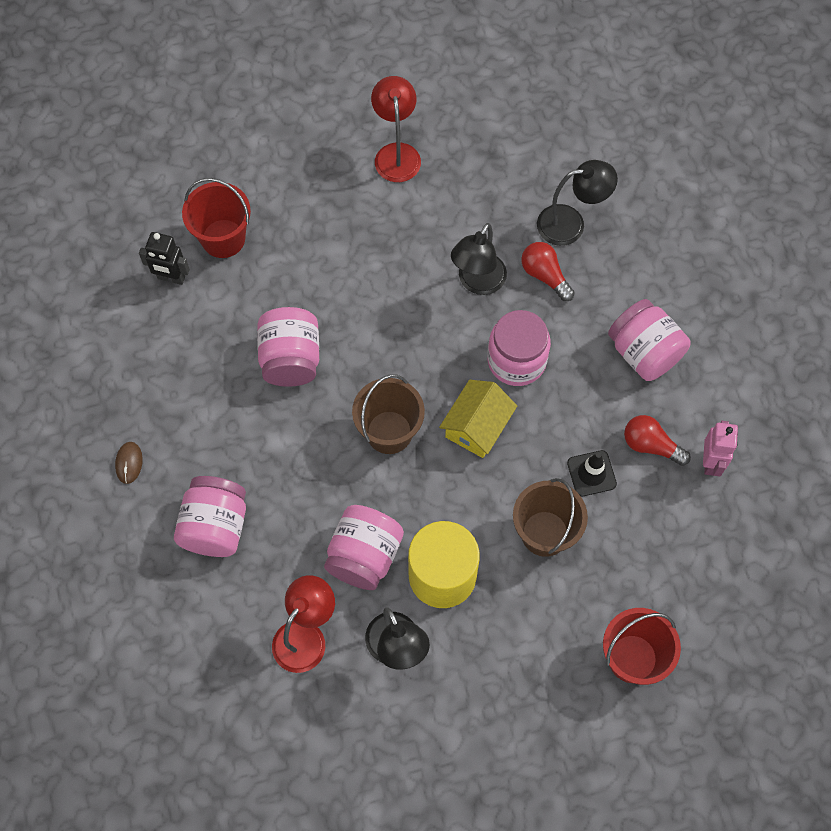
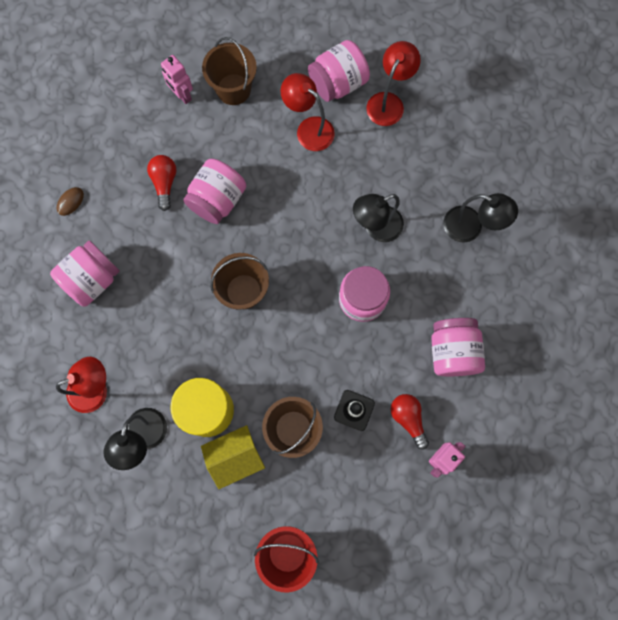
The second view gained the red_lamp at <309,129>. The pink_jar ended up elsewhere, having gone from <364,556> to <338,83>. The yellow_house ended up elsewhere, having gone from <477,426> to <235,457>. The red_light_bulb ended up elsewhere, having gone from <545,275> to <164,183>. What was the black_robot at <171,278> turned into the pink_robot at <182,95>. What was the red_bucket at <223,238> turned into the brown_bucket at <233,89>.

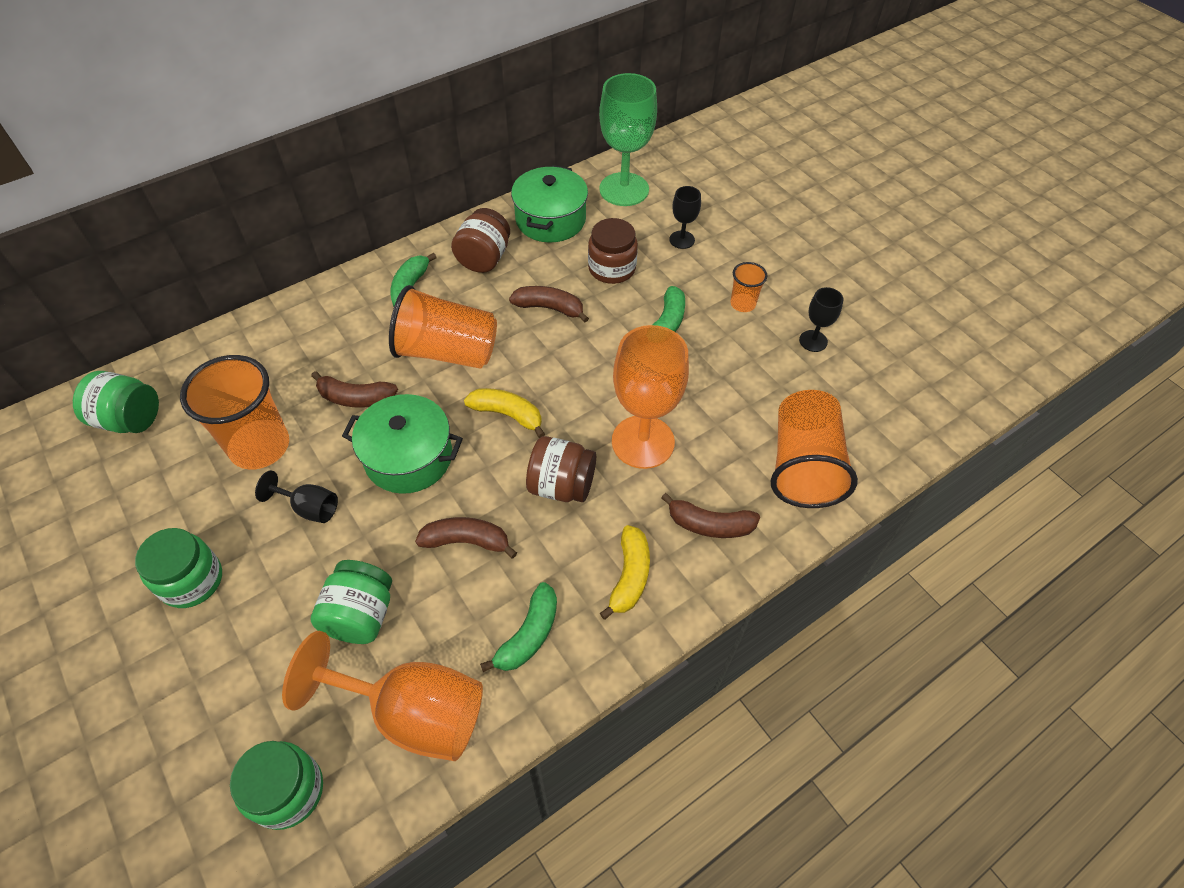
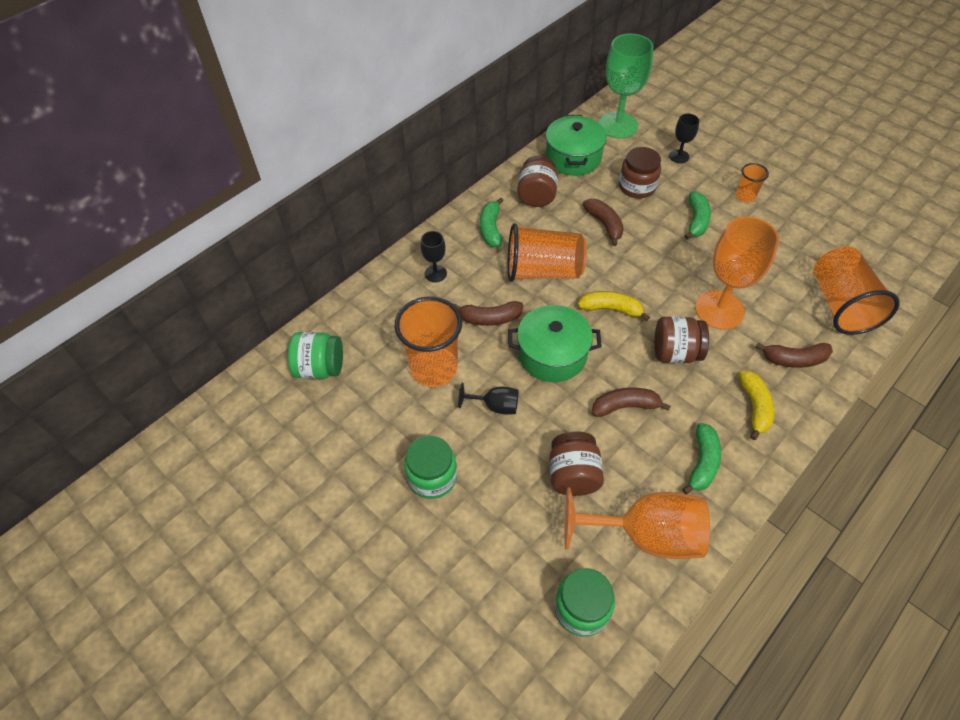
The black_goblet ended up elsewhere, having gone from <813,341> to <435,273>. What was the green_jar at <361,615> turned into the brown_jar at <573,475>. The brown_banana at <549,308> ended up facing another way, 60 degrees clockwise from before.

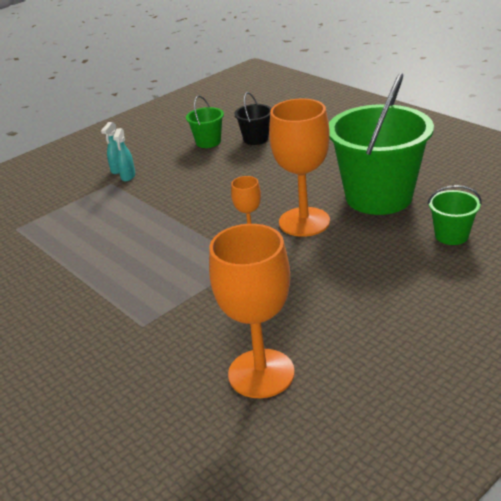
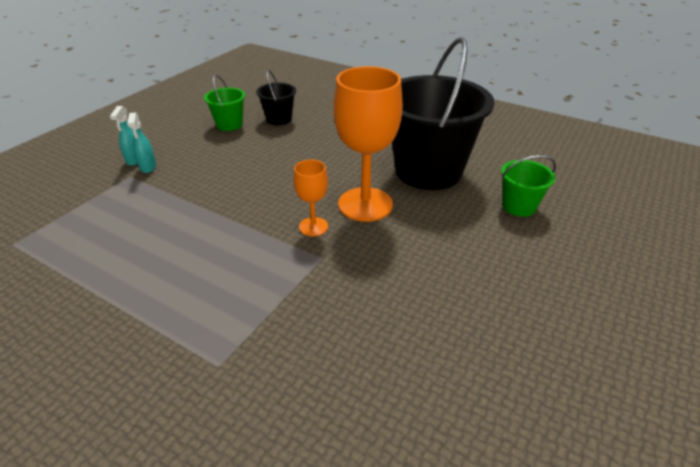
The second view lost the orange_goblet at <261,373>. What was the green_bucket at <378,197> turned into the black_bucket at <428,171>.

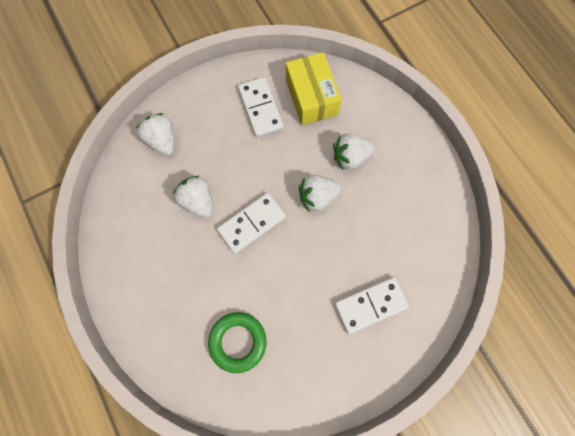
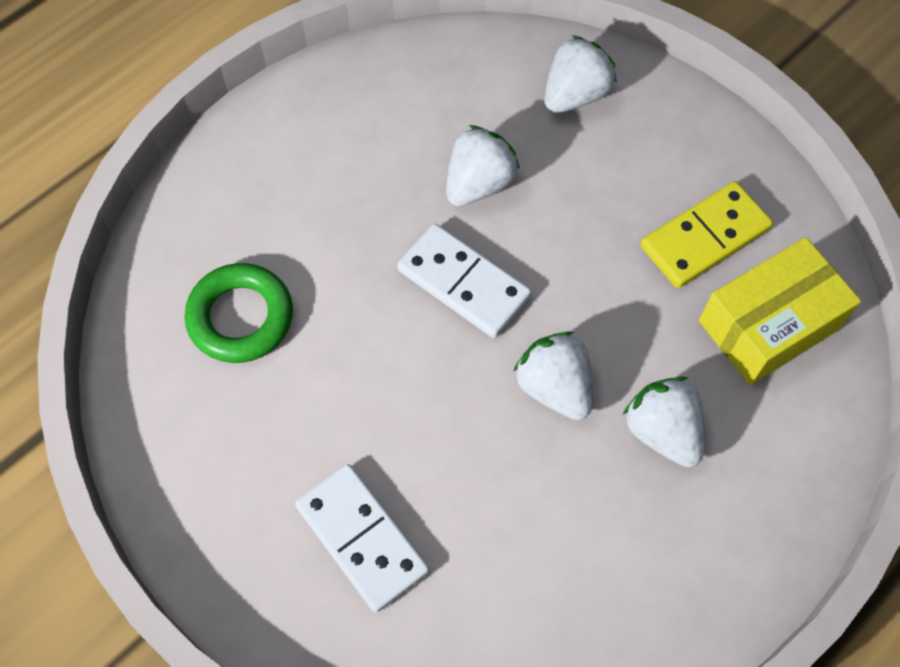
What was the white_domino at <260,108> turned into the yellow_domino at <704,237>.

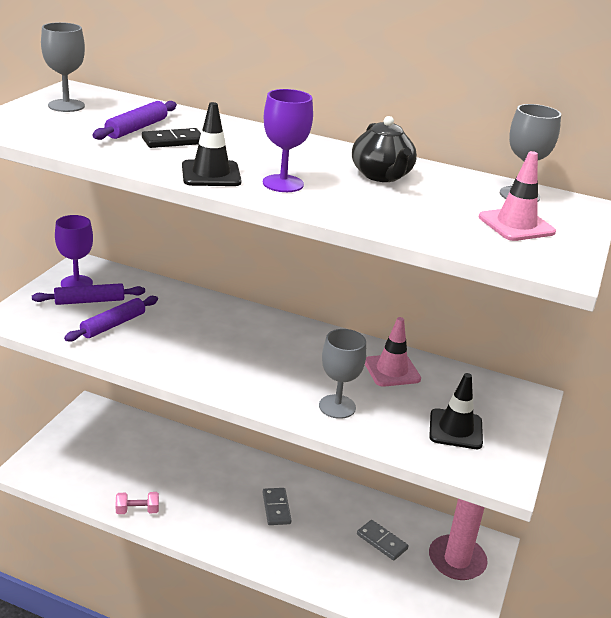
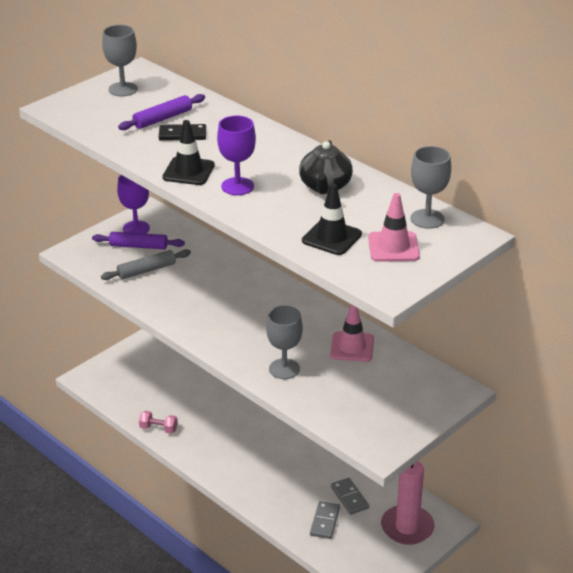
The grey_domino ended up elsewhere, having gone from <276,508> to <325,522>. The black_traffic_cone ended up elsewhere, having gone from <455,429> to <331,237>. What was the purple_rolling_pin at <113,325> turned into the grey_rolling_pin at <146,270>.

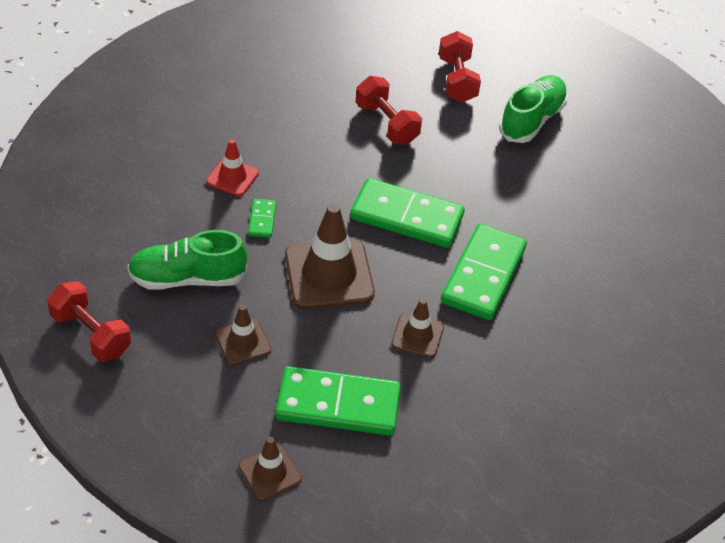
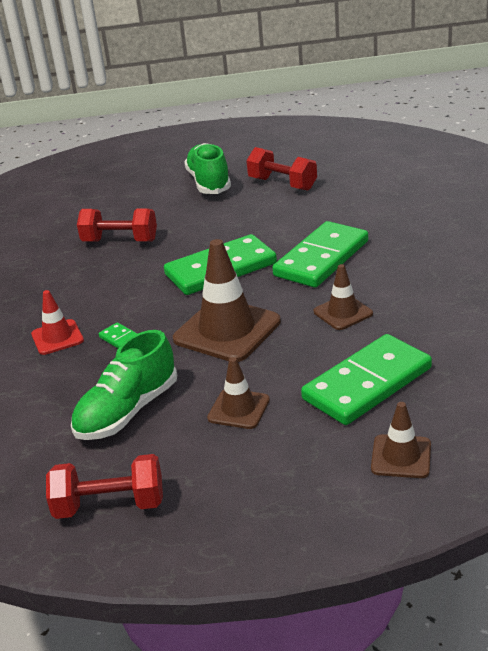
The red_dumbbell ended up elsewhere, having gone from <457,80> to <282,184>. The green_domino at <483,275> ended up facing another way, 60 degrees clockwise from before.

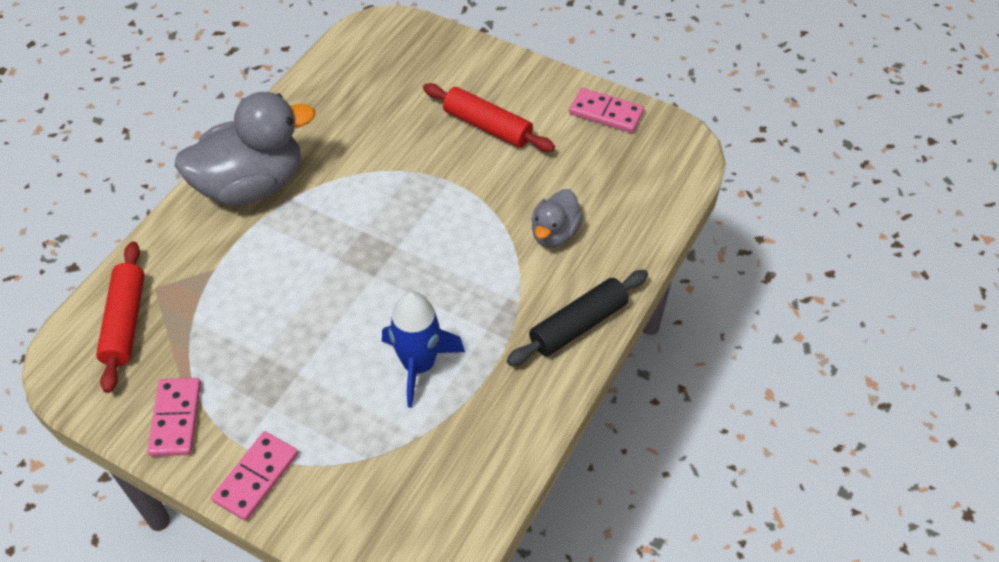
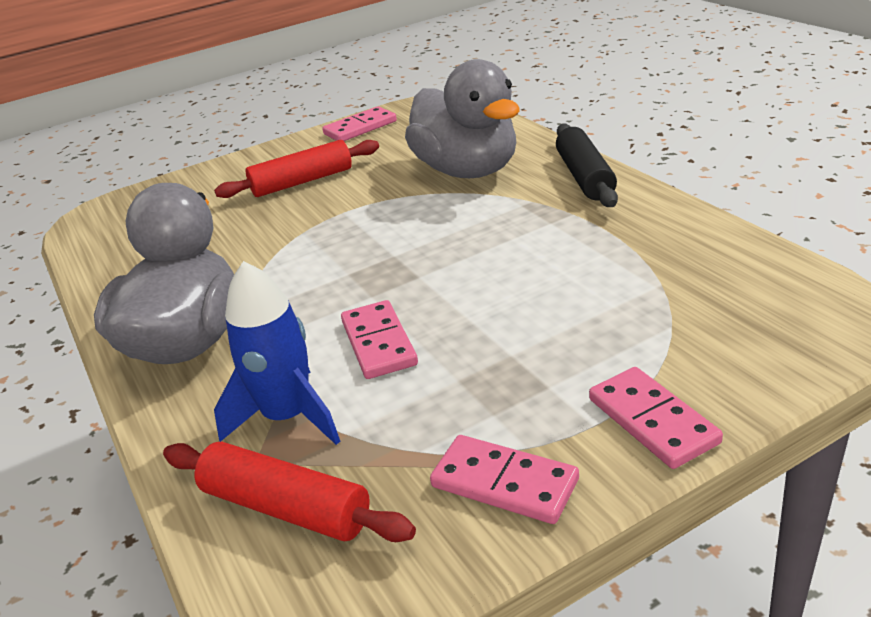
The second view gained the pink_domino at <378,343>. The blue_rocket ended up elsewhere, having gone from <419,365> to <288,417>. The size of the grey_duck at <554,233> changed by a factor of 1.94.

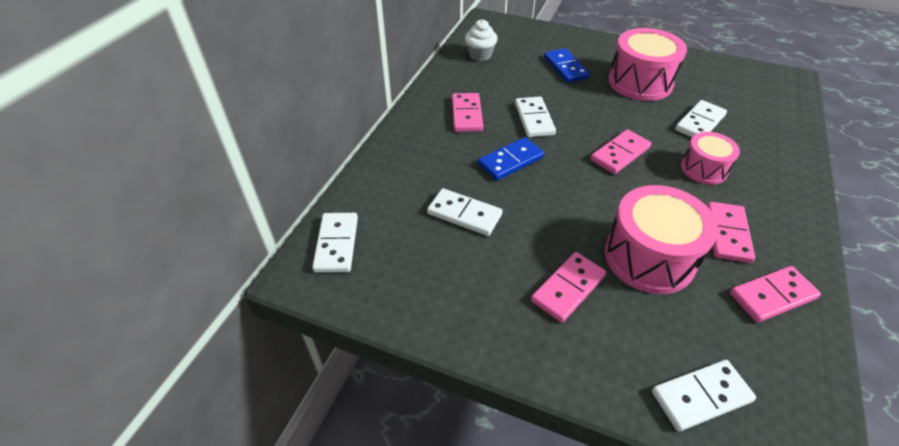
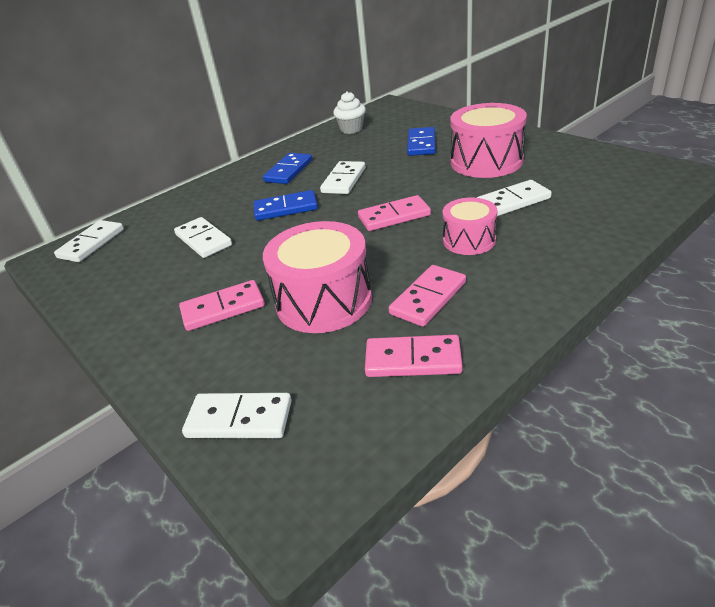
What was the pink_domino at <466,114> turned into the blue_domino at <288,171>.

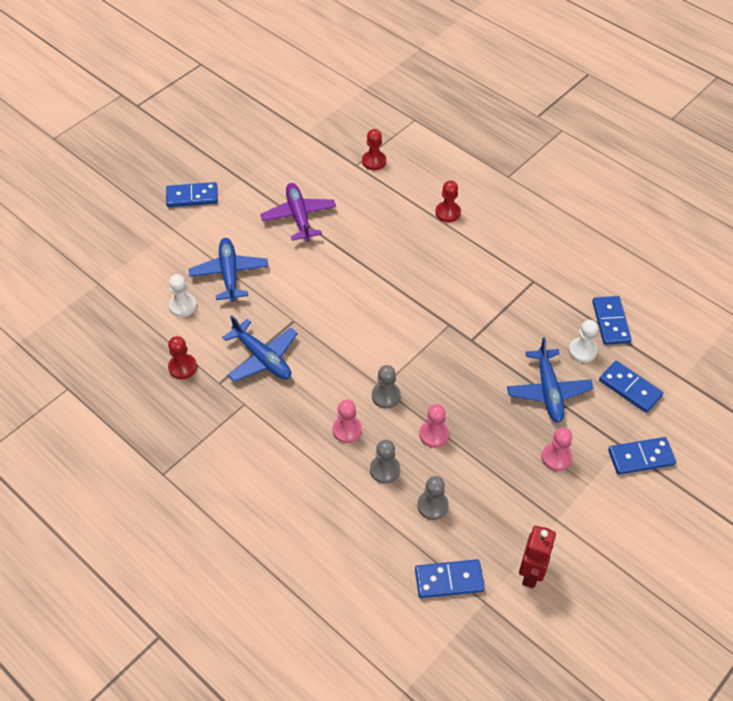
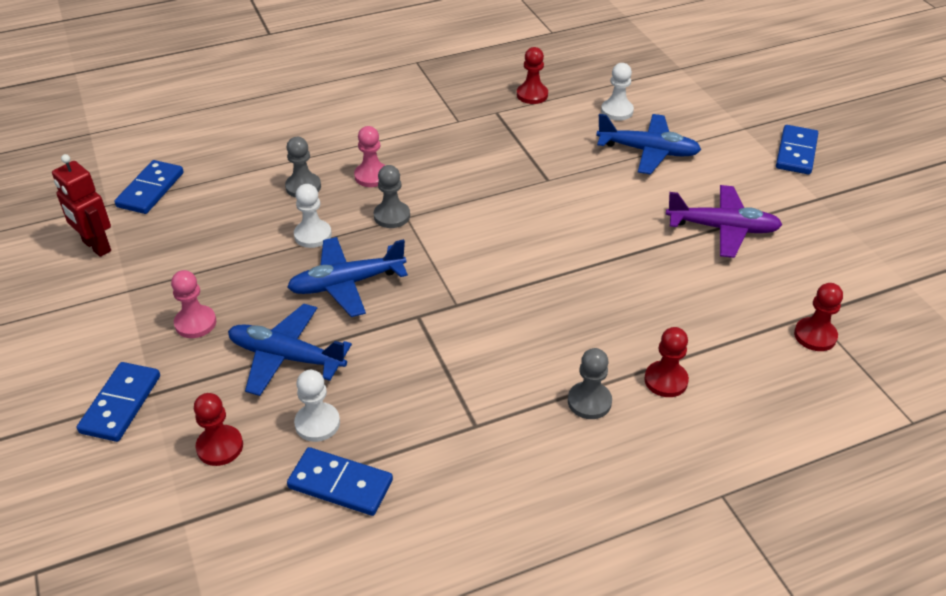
The blue_plane ended up elsewhere, having gone from <262,358> to <346,284>. The grey_pawn ended up elsewhere, having gone from <432,505> to <589,402>. Where the blue_domino stood at <630,388>, the red_pawn came to stand at <220,447>. What was the pink_pawn at <434,434> turned into the white_pawn at <313,235>.

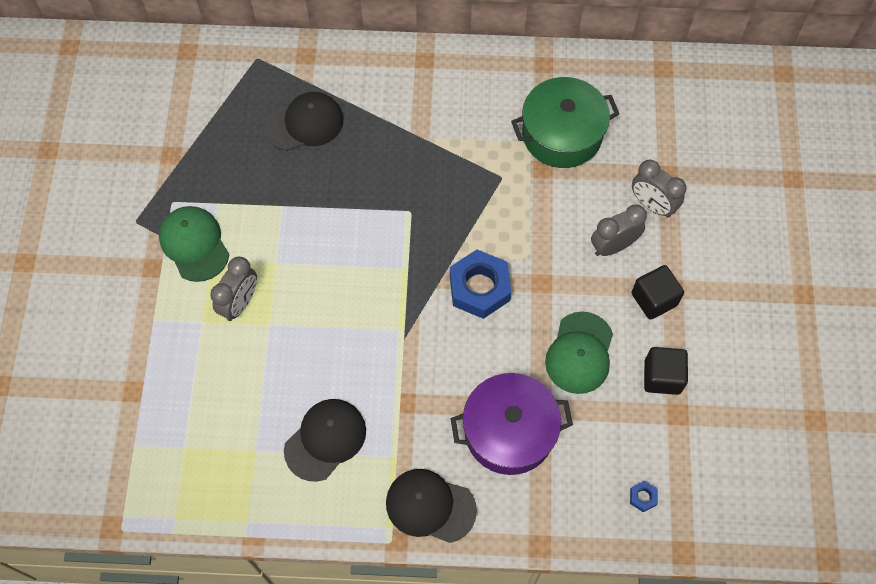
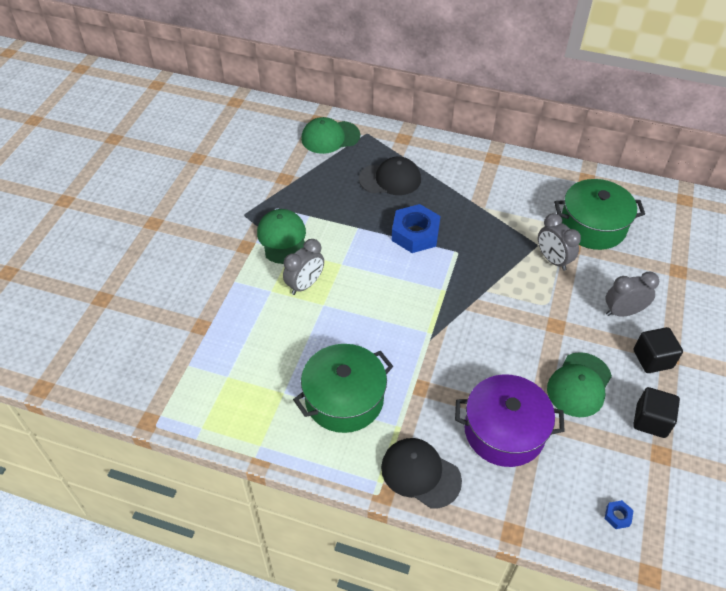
The second view gained the green_cap at <330,137>. The blue_nut ended up elsewhere, having gone from <479,288> to <415,234>. The grey_clock ended up elsewhere, having gone from <652,205> to <553,260>. Where the black_cap stood at <325,440>, the green_pot came to stand at <344,399>.

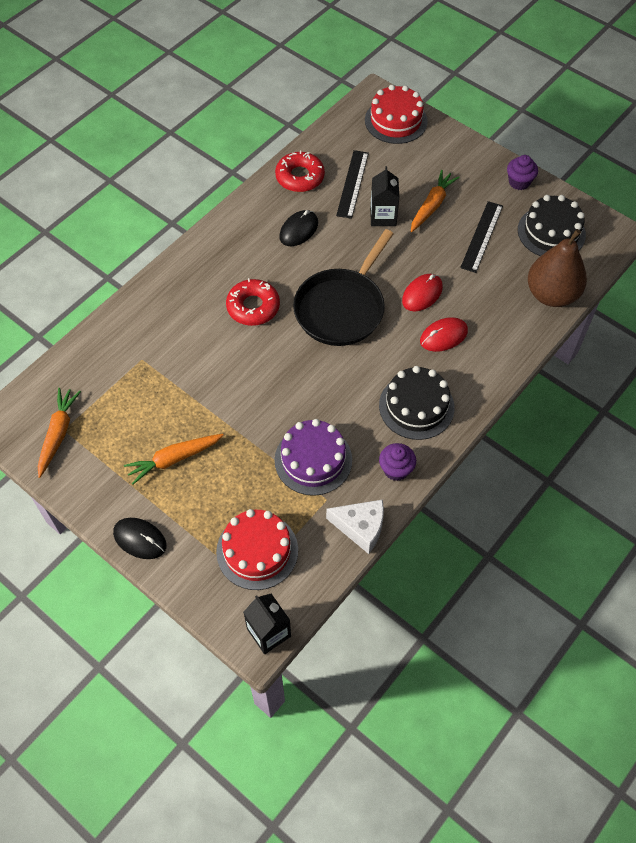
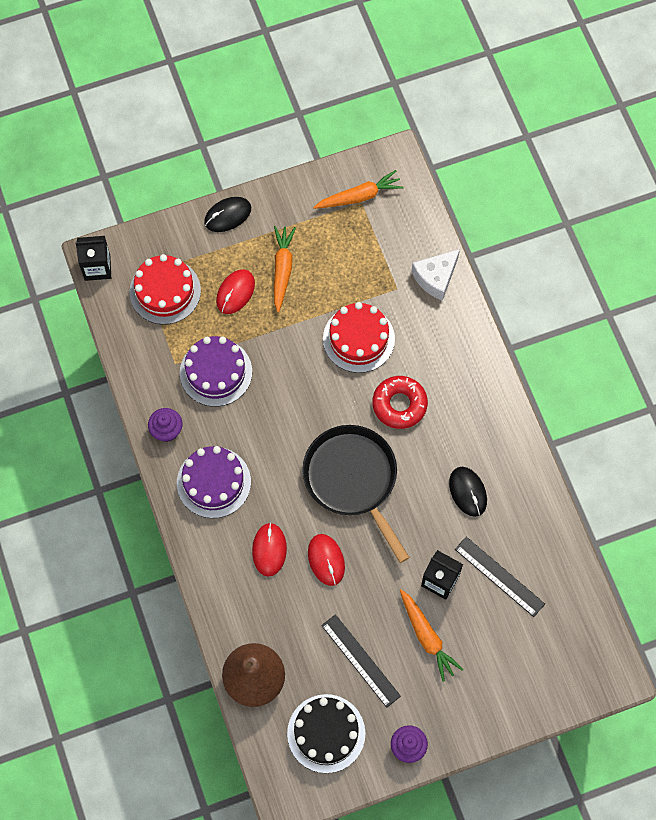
The second view lost the red_donut at <300,177>. The second view gained the red_mouse at <235,292>. The white_cheese ended up elsewhere, having gone from <361,528> to <435,278>. The red_cake ended up elsewhere, having gone from <396,121> to <358,339>. What was the black_cake at <416,406> turned into the purple_cake at <213,482>. The orange_carrot at <58,434> ended up facing another way, 60 degrees counterclockwise from before.

